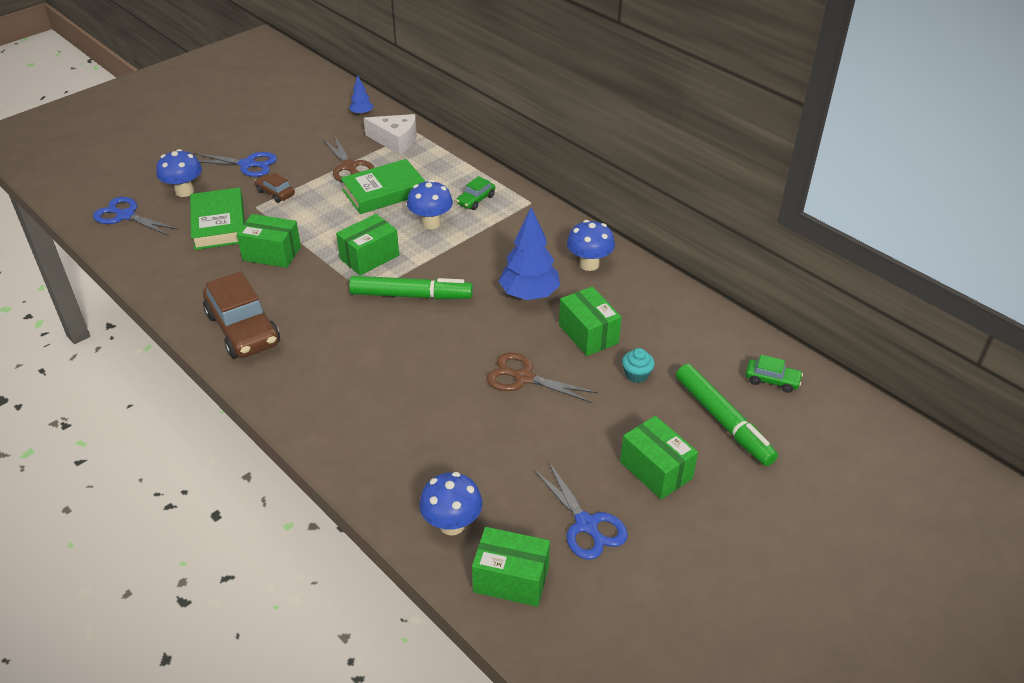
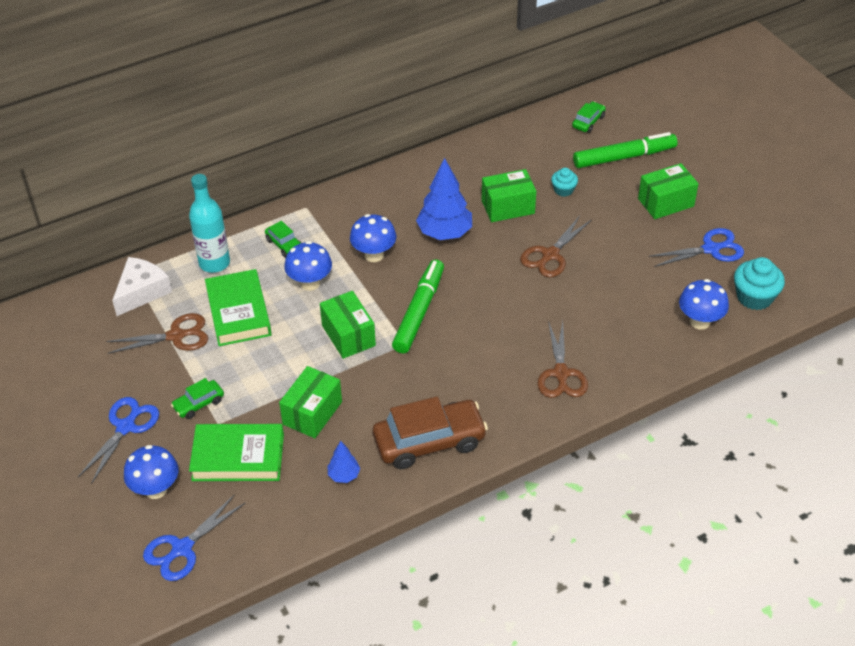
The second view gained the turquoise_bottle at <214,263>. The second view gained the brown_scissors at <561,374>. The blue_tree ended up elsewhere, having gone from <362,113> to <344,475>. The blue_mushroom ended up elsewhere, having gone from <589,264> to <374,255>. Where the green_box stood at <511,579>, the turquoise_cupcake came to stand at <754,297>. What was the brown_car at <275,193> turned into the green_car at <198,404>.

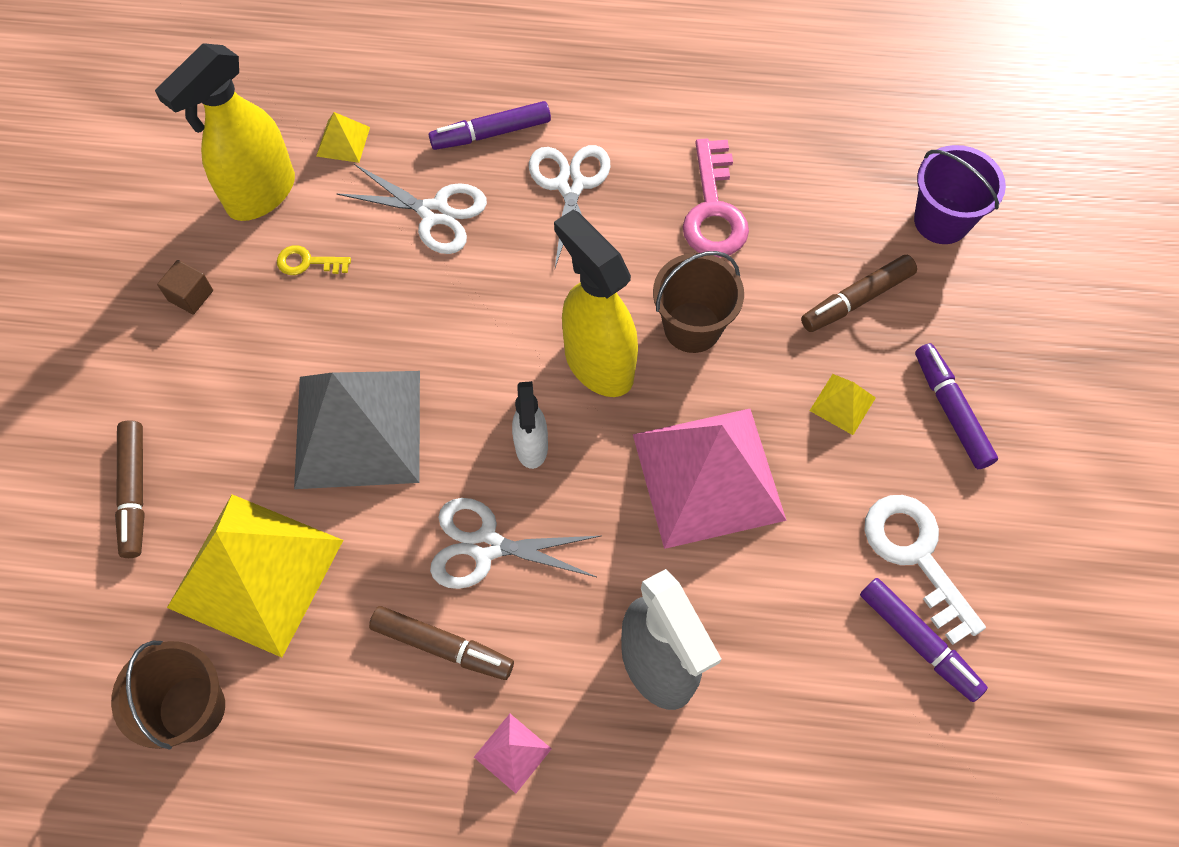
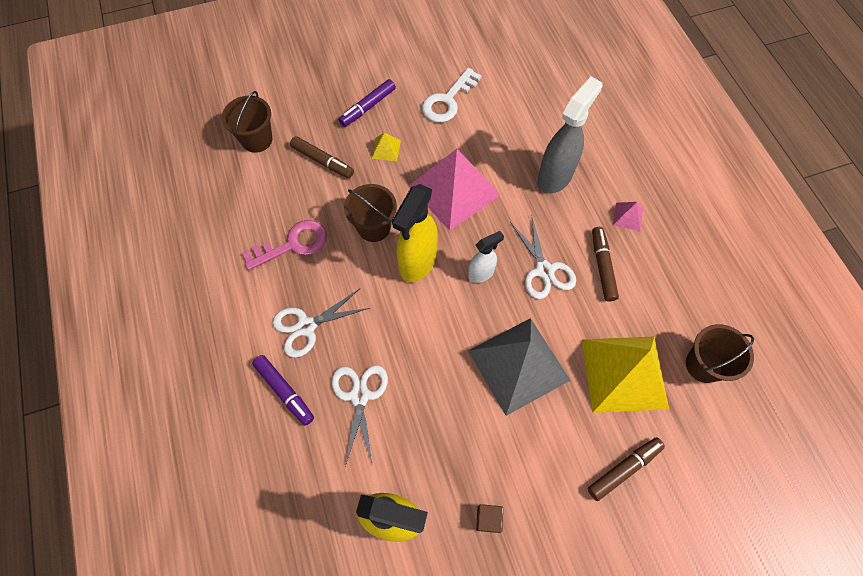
The second view lost the yellow_key at <308,262>. The second view lost the yellow_pyramid at <343,141>. The second view lost the purple_marker at <918,642>. What was the purple_bucket at <941,220> turned into the brown_bucket at <257,139>.

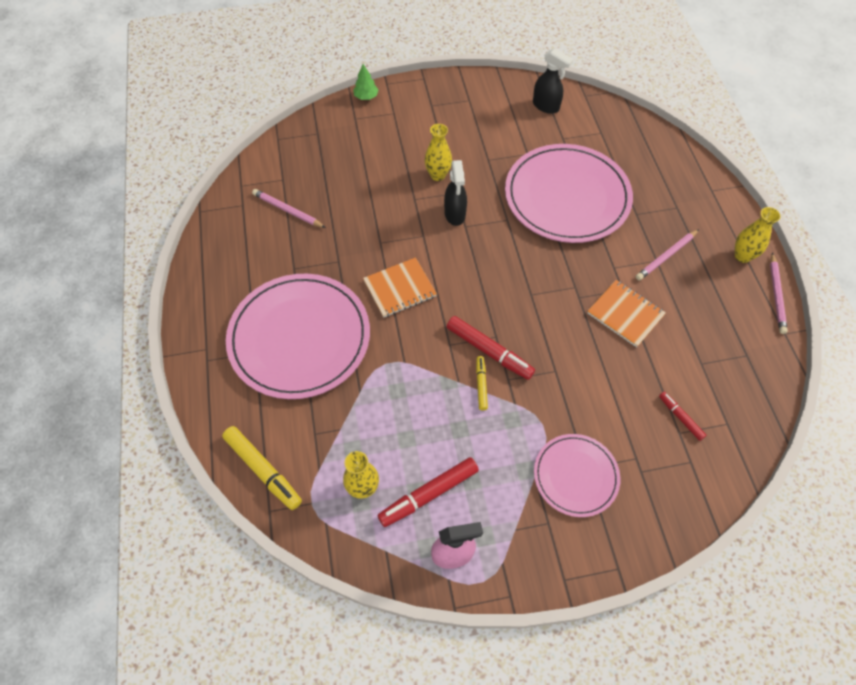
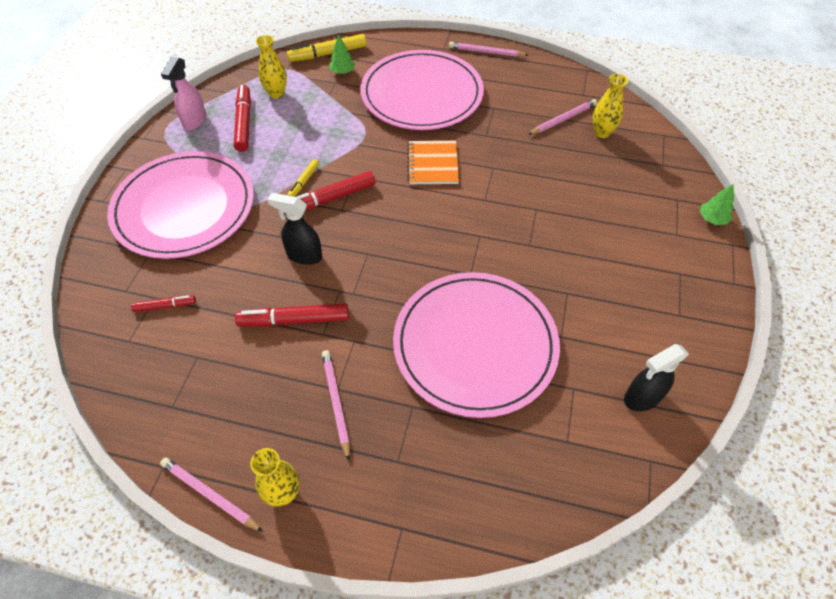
The second view gained the green_tree at <342,72>. The second view gained the pink_pencil at <486,52>. The yellow_vase ended up elsewhere, having gone from <438,175> to <602,132>. The black_spray_bottle ended up elsewhere, having gone from <455,214> to <304,255>. Where the orange_notebook stood at <625,314>, the red_marker came to stand at <294,320>. The yellow_marker at <481,385> ended up facing another way, 90 degrees clockwise from before. The size of the pink_plate at <575,476> changed by a factor of 1.84.

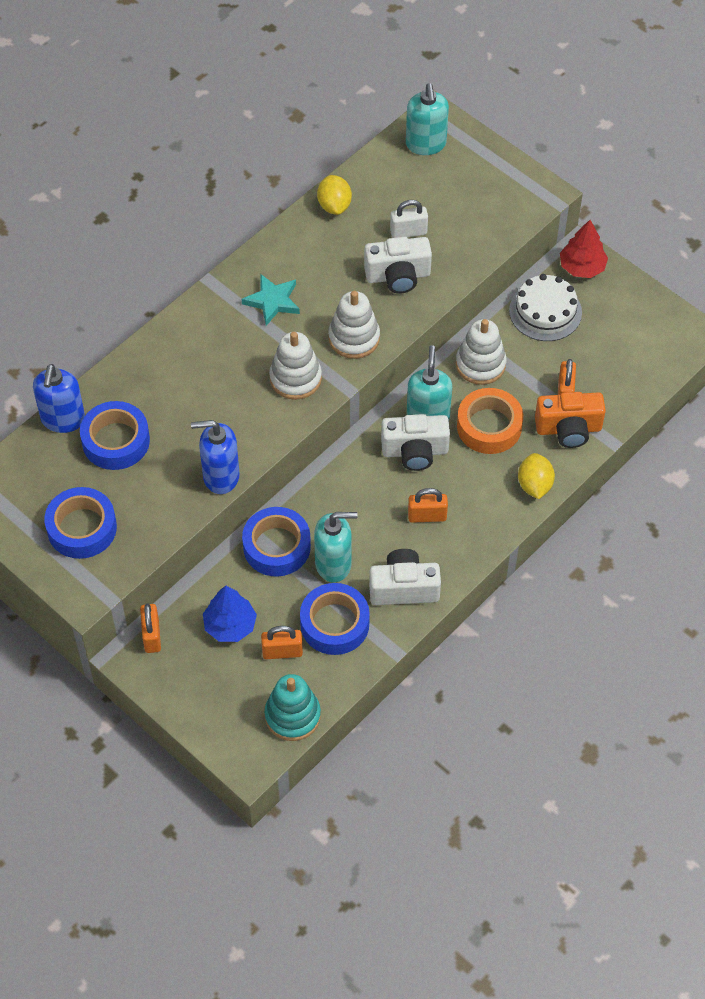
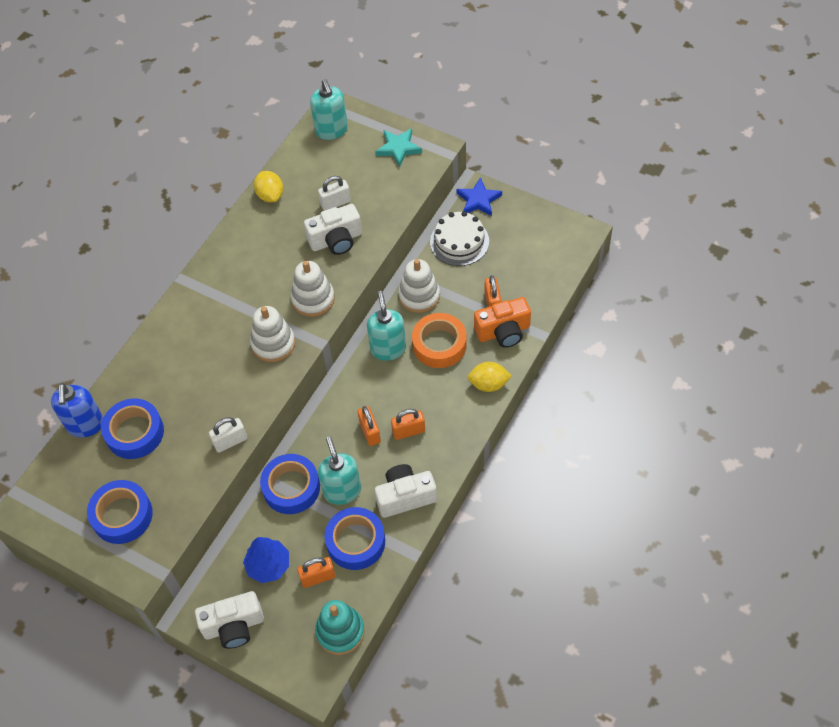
The orange_padlock ended up elsewhere, having gone from <152,636> to <370,432>. The turquoise_star ended up elsewhere, having gone from <272,301> to <398,148>. The white_camera ended up elsewhere, having gone from <415,451> to <234,626>. Where the blue_soap_dispenser stood at <220,476>, the white_padlock came to stand at <230,441>. Where the red_tree stood at <582,267>, the blue_star came to stand at <478,200>. The turquoise_soap_dispenser at <333,564> ended up facing another way, 90 degrees counterclockwise from before. The yellow_lemon at <534,485> ended up facing another way, 75 degrees counterclockwise from before.

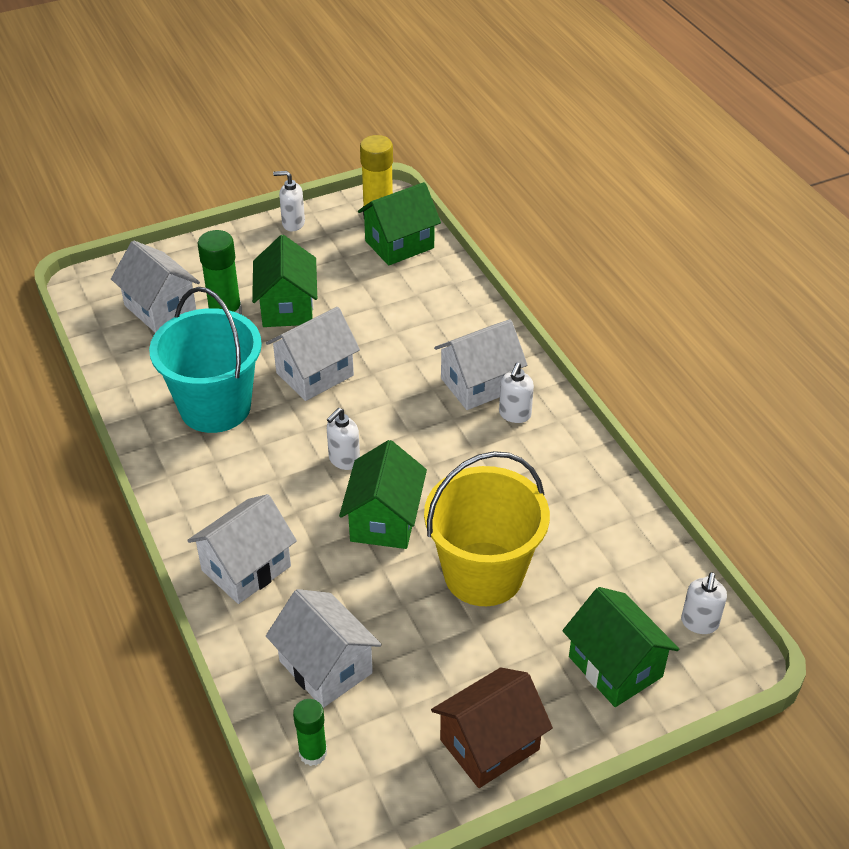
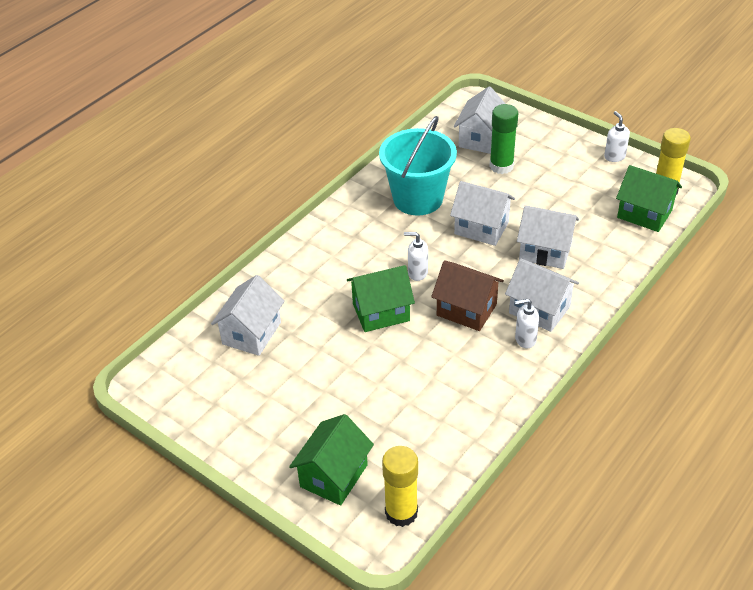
The second view lost the green_house at <287,307>. The second view lost the green_glue_stick at <313,753>. The second view lost the yellow_bucket at <483,574>. The white_house ended up elsewhere, having gone from <246,568> to <545,251>. The brown_house ended up elsewhere, having gone from <489,744> to <466,310>. Where the white_soap_dispenser stood at <699,623>, the yellow_glue_stick came to stand at <401,512>.

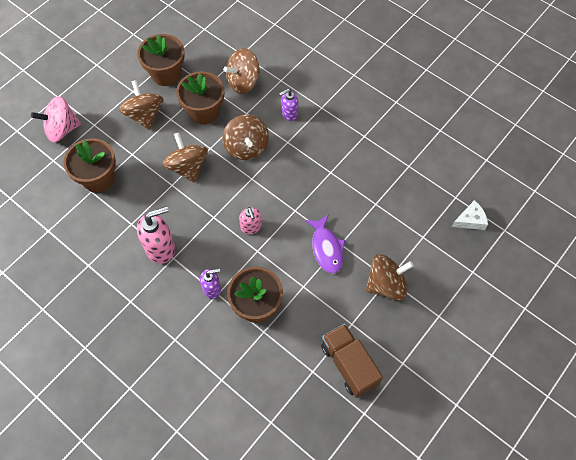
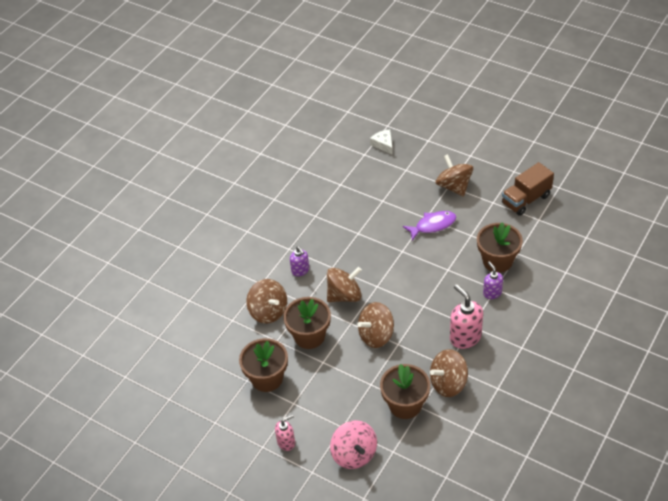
The brown_spinning_top ended up elsewhere, having gone from <145,115> to <448,383>. The pink_soap_dispenser ended up elsewhere, having gone from <251,227> to <286,442>.

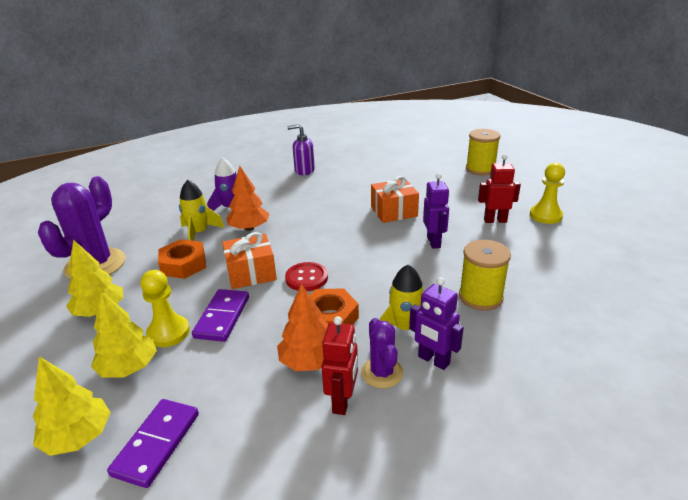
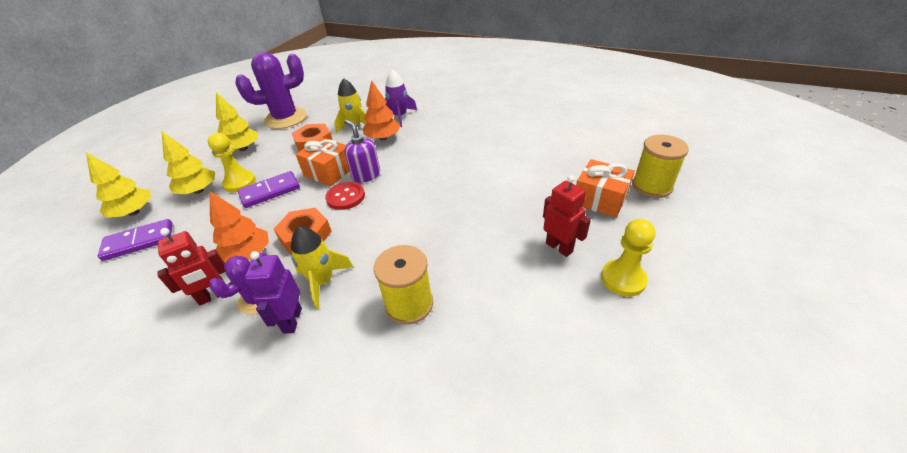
The second view lost the purple_robot at <434,242>. The purple_soap_dispenser ended up elsewhere, having gone from <304,171> to <366,175>. The orange_gift ended up elsewhere, having gone from <394,211> to <600,199>.

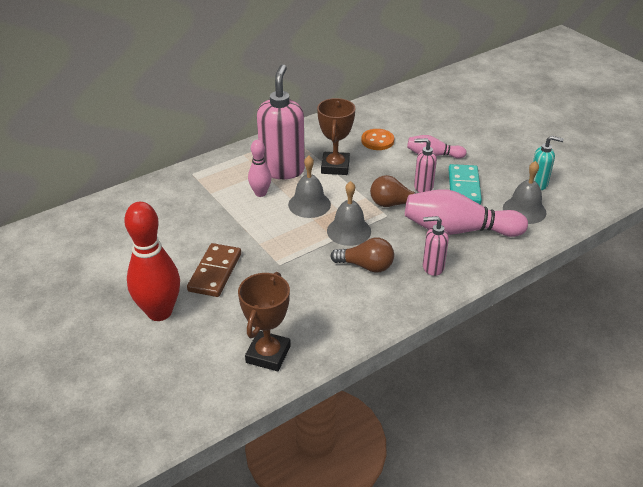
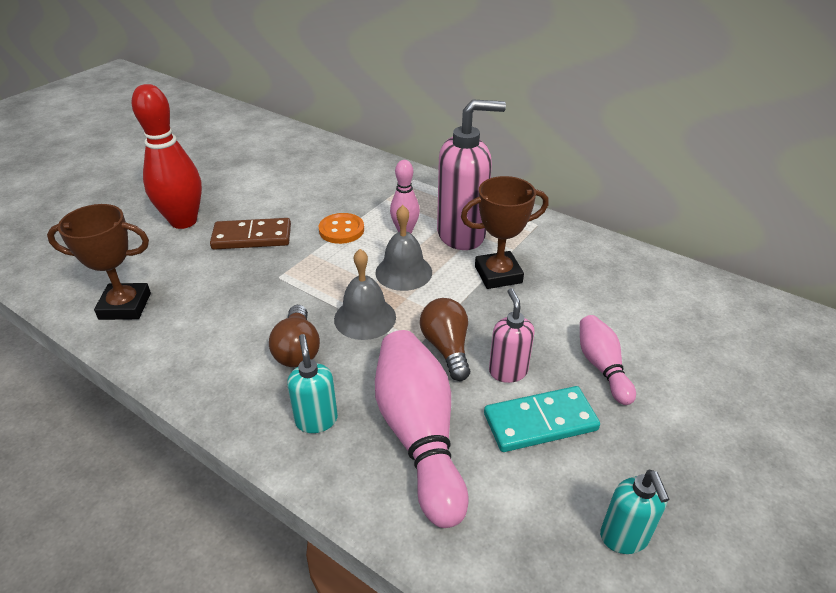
The second view lost the grey_bell at <524,210>. The orange_button ended up elsewhere, having gone from <377,141> to <341,230>. What was the pink_soap_dispenser at <432,267> turned into the turquoise_soap_dispenser at <316,420>.

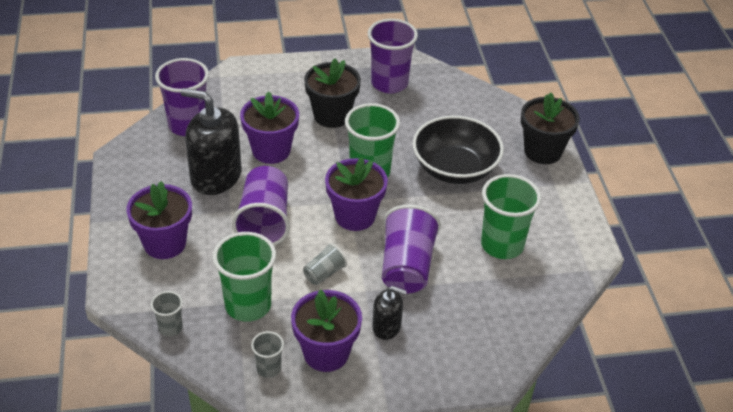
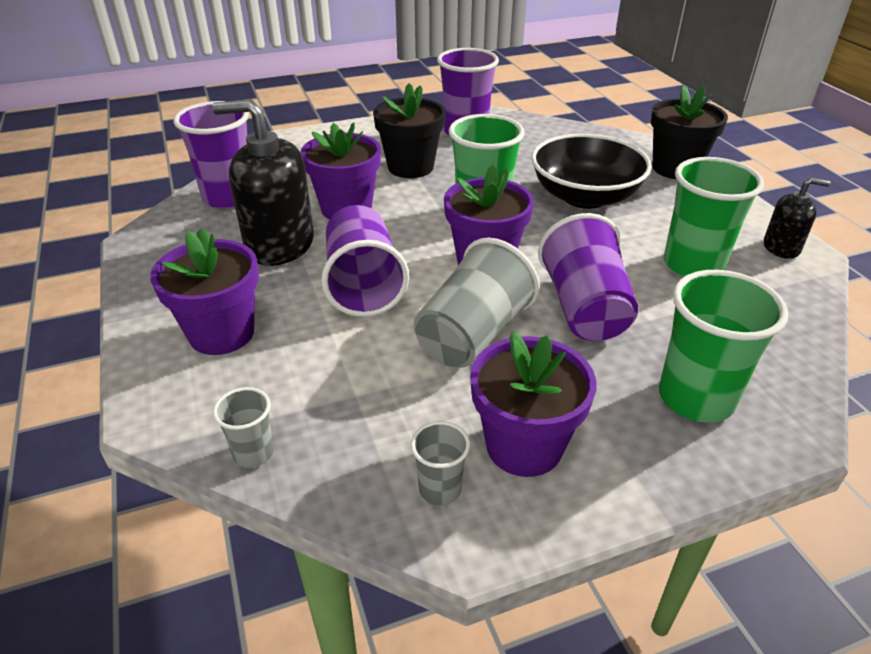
The green_cup ended up elsewhere, having gone from <248,305> to <695,398>. The black_soap_dispenser ended up elsewhere, having gone from <386,327> to <781,247>. The size of the grey_cup at <324,273> changed by a factor of 1.99.

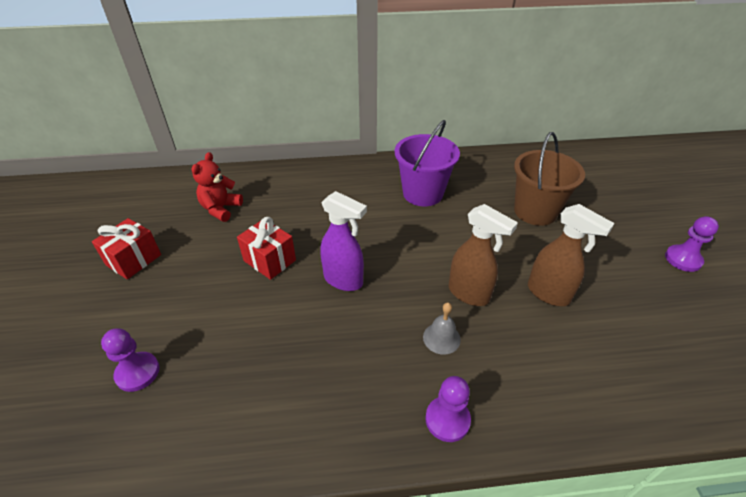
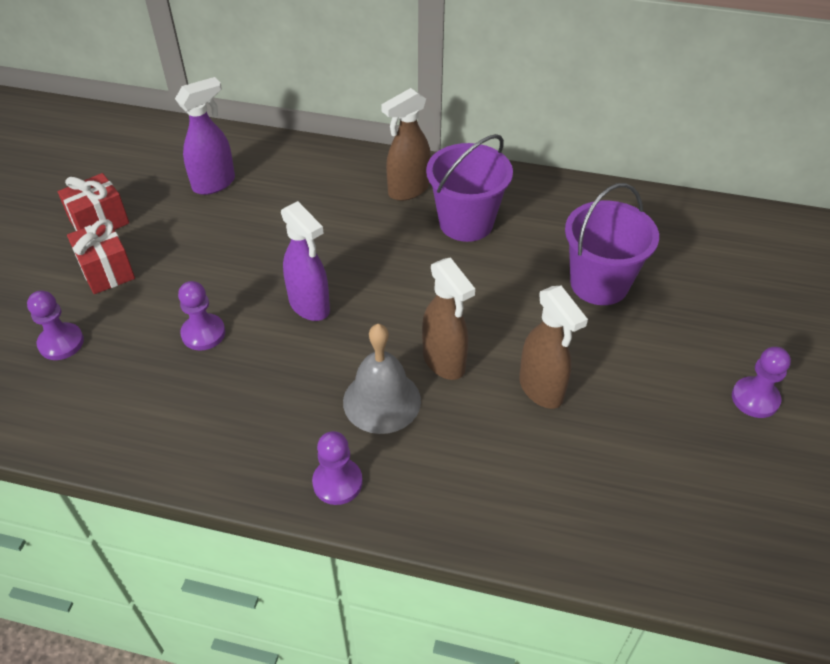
The second view gained the purple_pawn at <203,333>. The second view gained the brown_spray_bottle at <408,190>. The red_gift ended up elsewhere, having gone from <269,260> to <107,271>. Where the red_teddy_bear stood at <221,209>, the purple_spray_bottle came to stand at <214,183>. What was the brown_bucket at <535,211> turned into the purple_bucket at <599,284>. The size of the grey_bell at <441,338> changed by a factor of 1.75.

